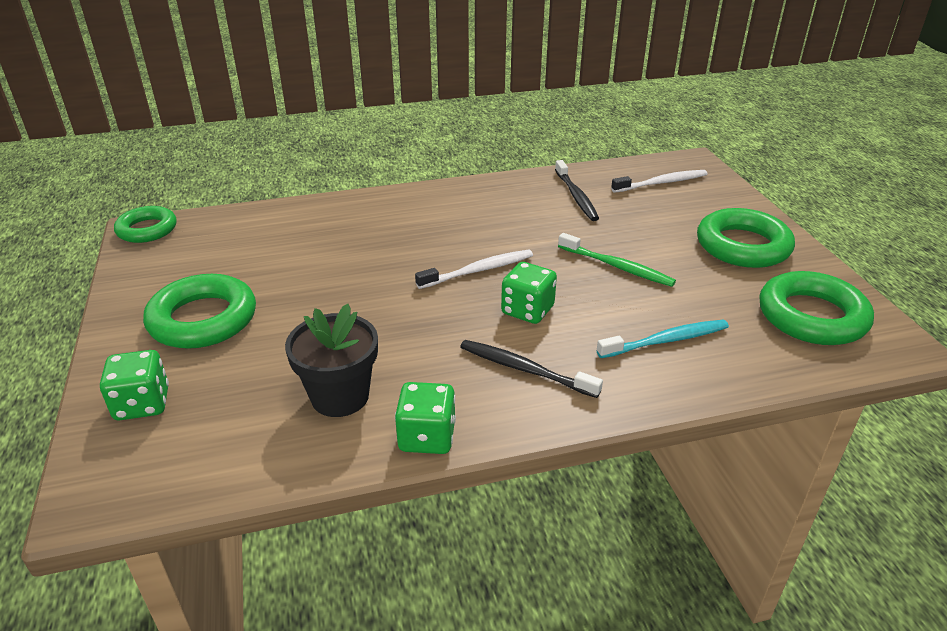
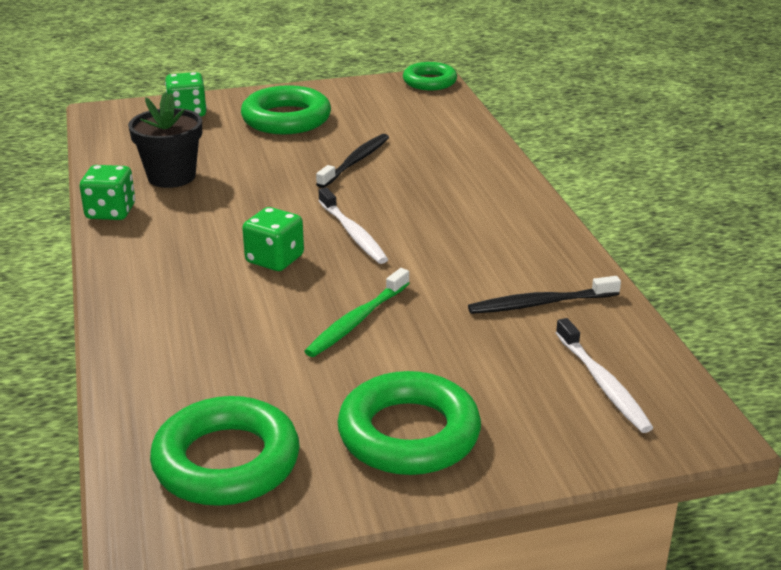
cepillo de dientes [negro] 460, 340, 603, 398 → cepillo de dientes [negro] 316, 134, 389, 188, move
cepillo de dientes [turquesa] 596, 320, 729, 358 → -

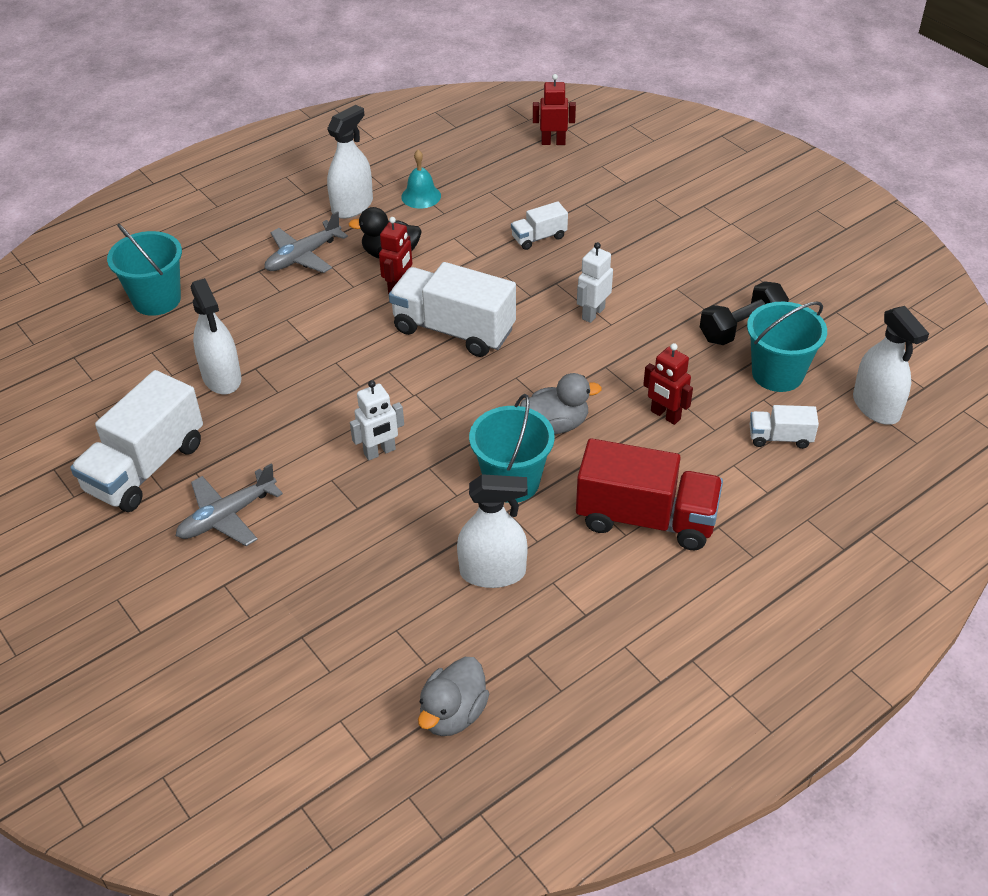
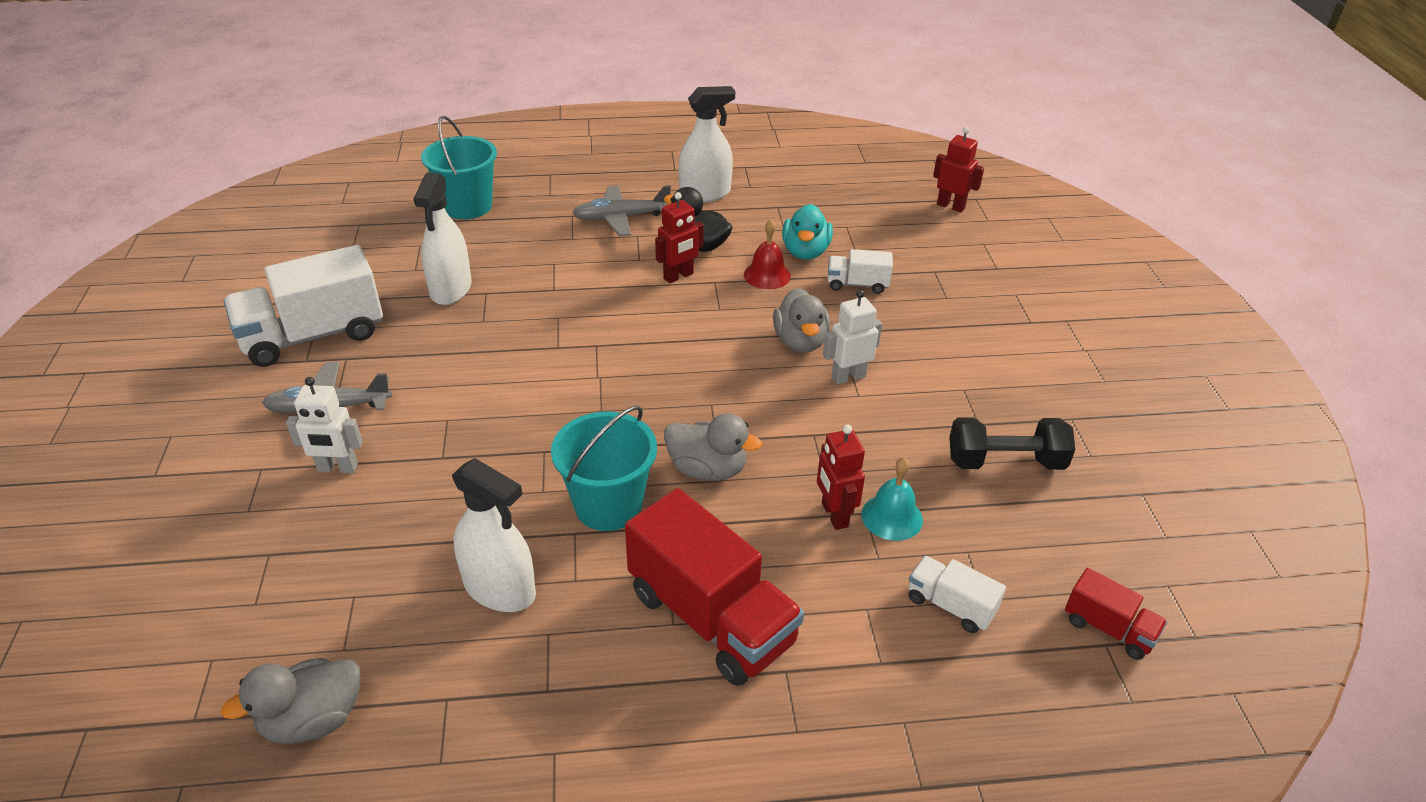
robot [blanco] 350, 380, 404, 460 → robot [blanco] 286, 377, 363, 473, move
- → campana [rojo] 744, 219, 791, 289
- → pato [gris] 773, 288, 830, 353
- → pato [turquesa] 782, 204, 833, 260
campana [turquesa] 401, 150, 441, 209 → campana [turquesa] 862, 457, 923, 541, move
pulverizador [blanco] 853, 306, 929, 425 → camión [rojo] 1065, 568, 1167, 660
camión [blanco] 389, 262, 516, 357 → -
balde [turquesa] 747, 301, 827, 392 → -

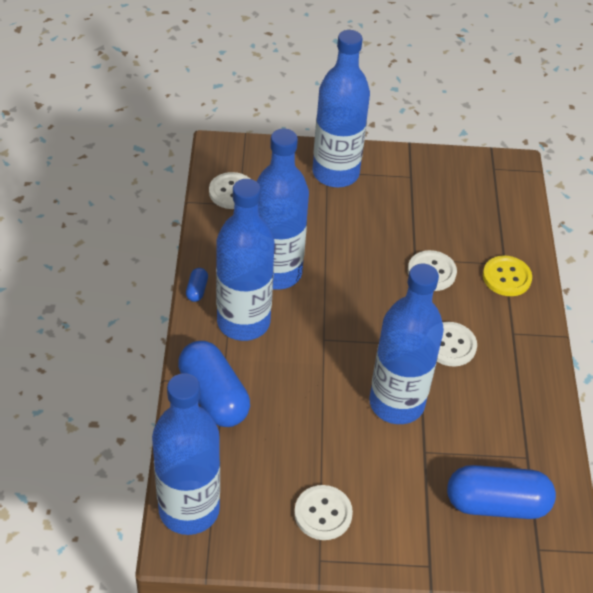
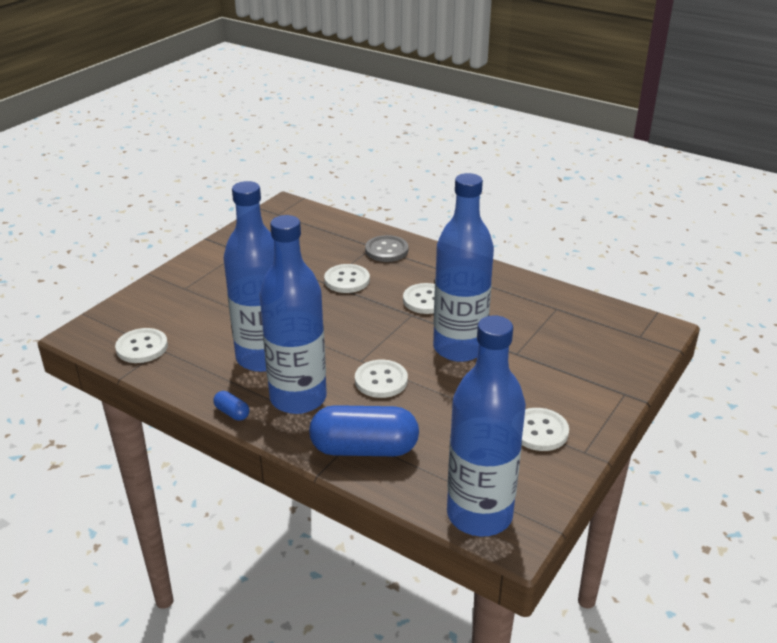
- → botón [blanco] 355, 360, 408, 398
botón [amarillo] 483, 256, 532, 296 → botón [gris] 365, 235, 408, 262
botella [azul] 312, 30, 370, 187 → -
cápsula [azul] 447, 465, 556, 519 → -

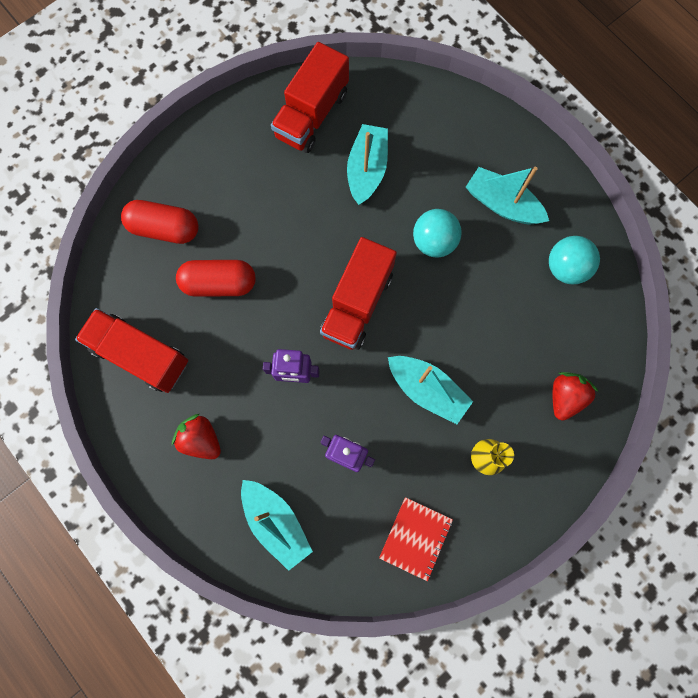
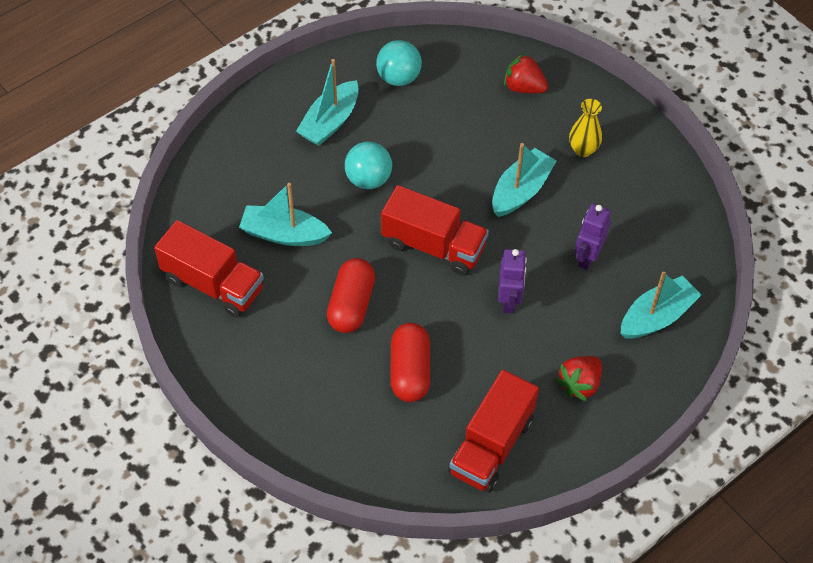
cápsula [rojo] 121, 200, 199, 244 → cápsula [rojo] 327, 258, 375, 333, move
cuaderno [rojo] 379, 497, 453, 581 → -

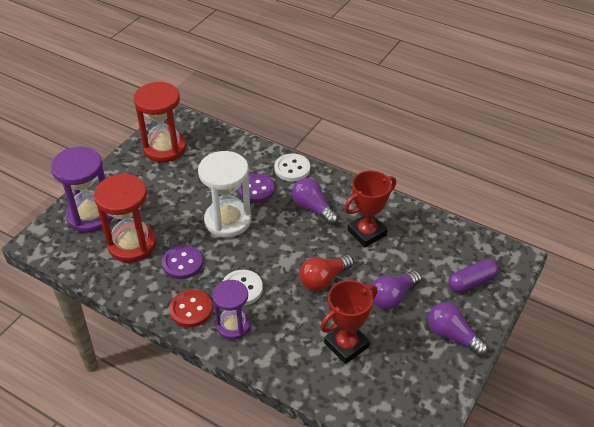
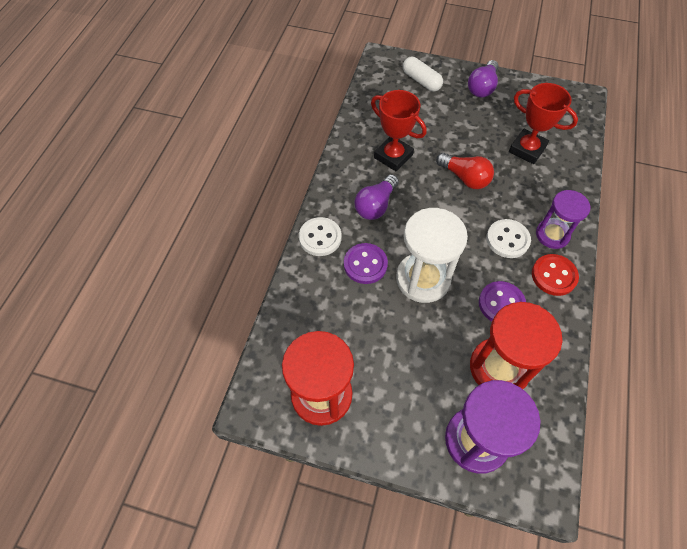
cápsula [morado] 448, 259, 499, 293 → cápsula [blanco] 403, 57, 443, 91
bombilla [morado] 370, 270, 422, 310 → -

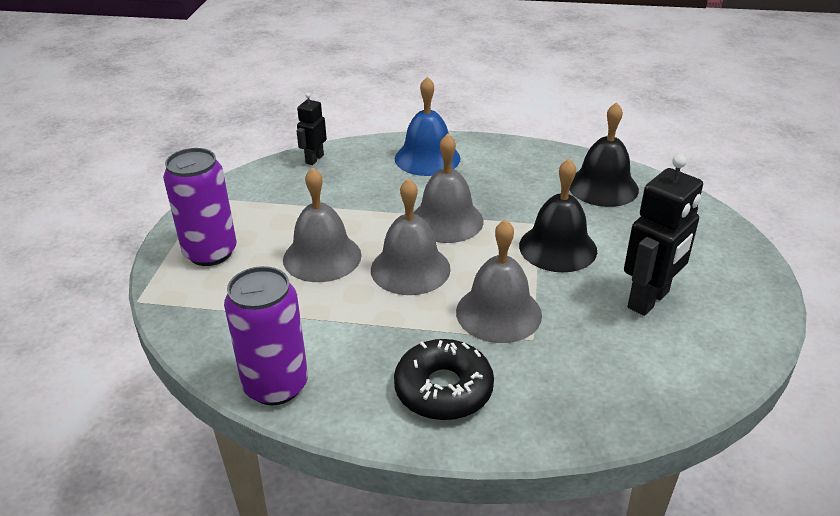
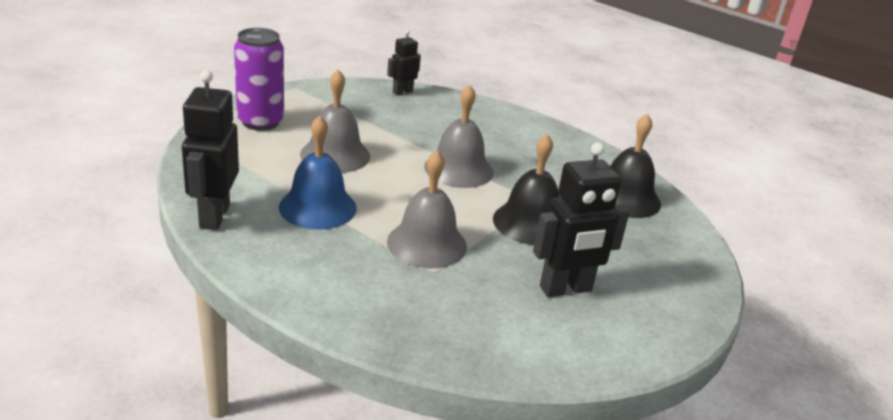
lata [morado] 224, 266, 308, 405 → robot [negro] 182, 70, 239, 230
campana [azul] 395, 77, 460, 176 → campana [azul] 279, 115, 357, 230, move
campana [gris] 371, 178, 451, 295 → -
rosquilla [negro] 394, 339, 494, 420 → -

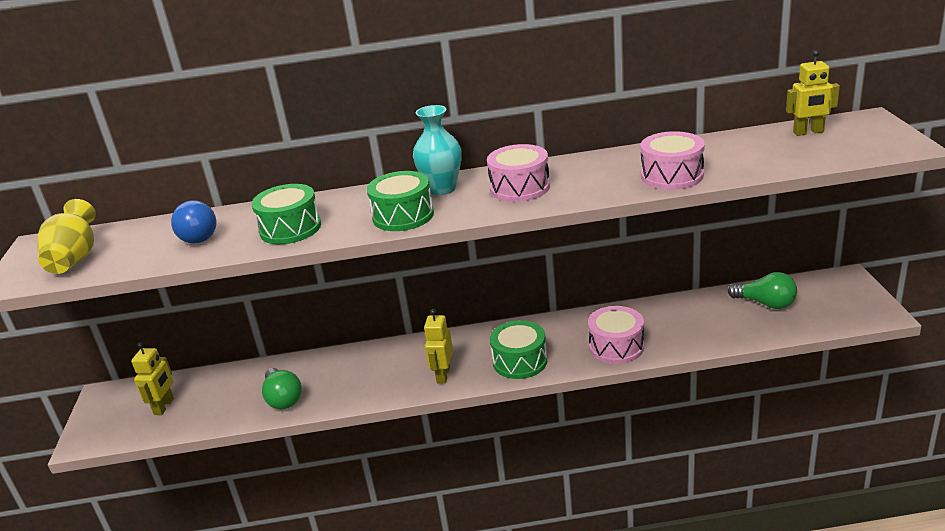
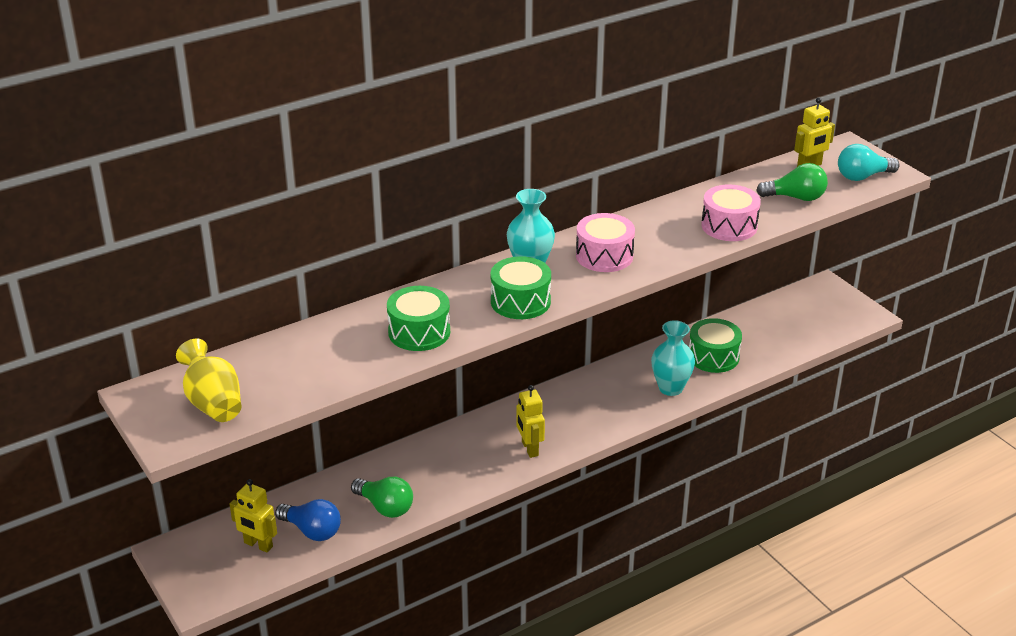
robot [amarillo] 131, 342, 174, 415 → robot [amarillo] 230, 479, 277, 553, 135 degrees clockwise
bombilla [azul] 171, 200, 216, 244 → bombilla [azul] 275, 499, 341, 541, move
tambor [rosa] 588, 306, 644, 364 → florero [turquesa] 651, 320, 695, 396
tambor [verde] 490, 320, 547, 379 → tambor [verde] 689, 318, 742, 373, move
bombilla [verde] 728, 272, 797, 309 → bombilla [verde] 756, 163, 828, 201, move
- → bombilla [turquesa] 838, 144, 900, 181

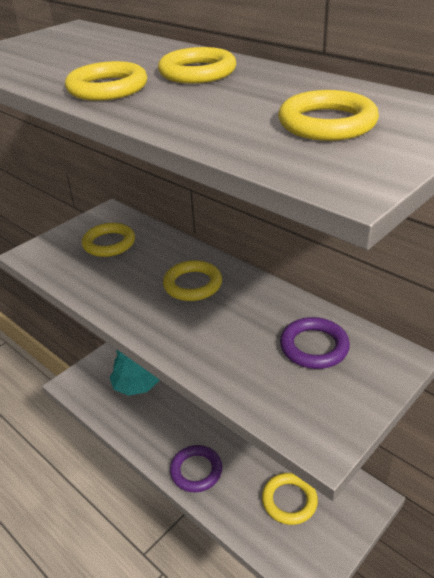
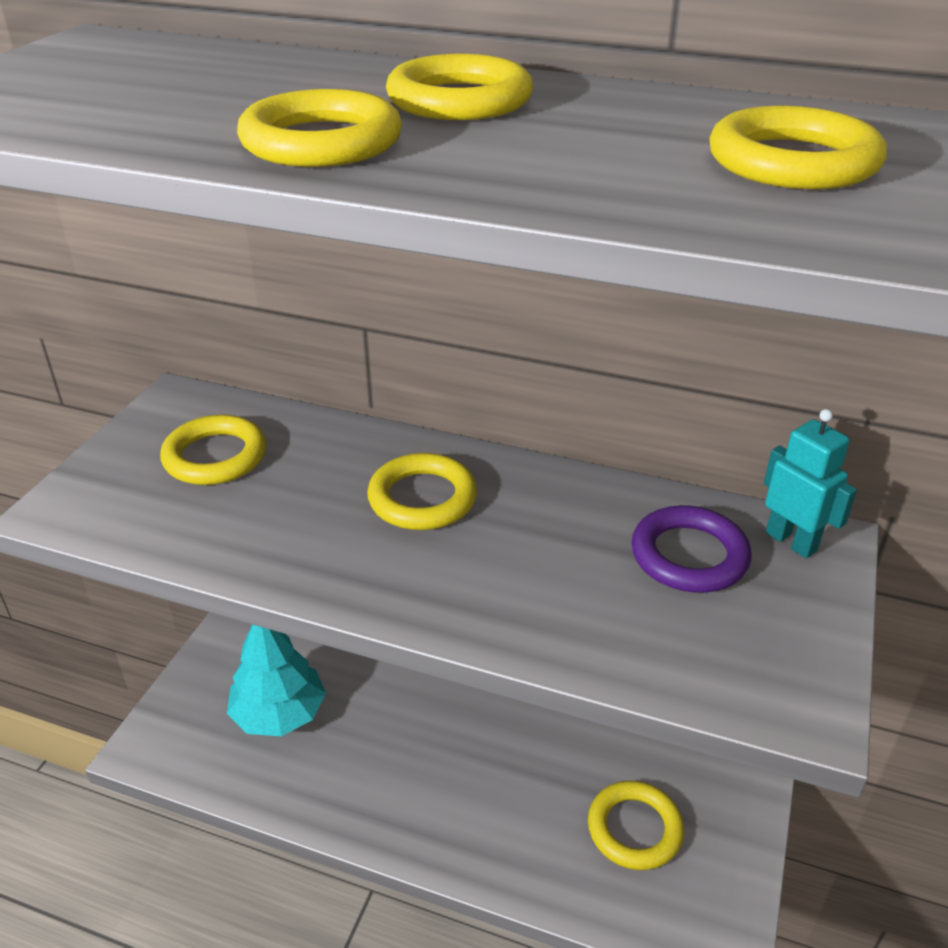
- → robot [turquesa] 764, 409, 857, 559
anillo [morado] 170, 445, 222, 492 → -

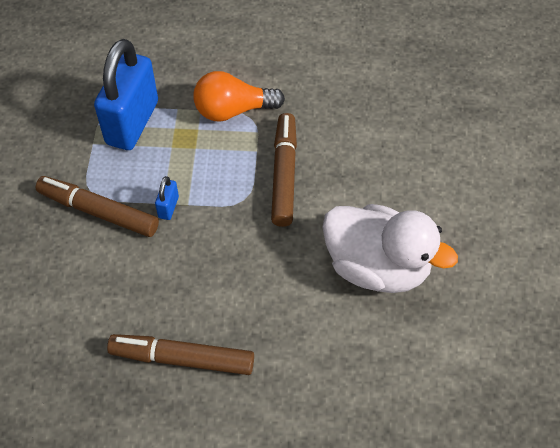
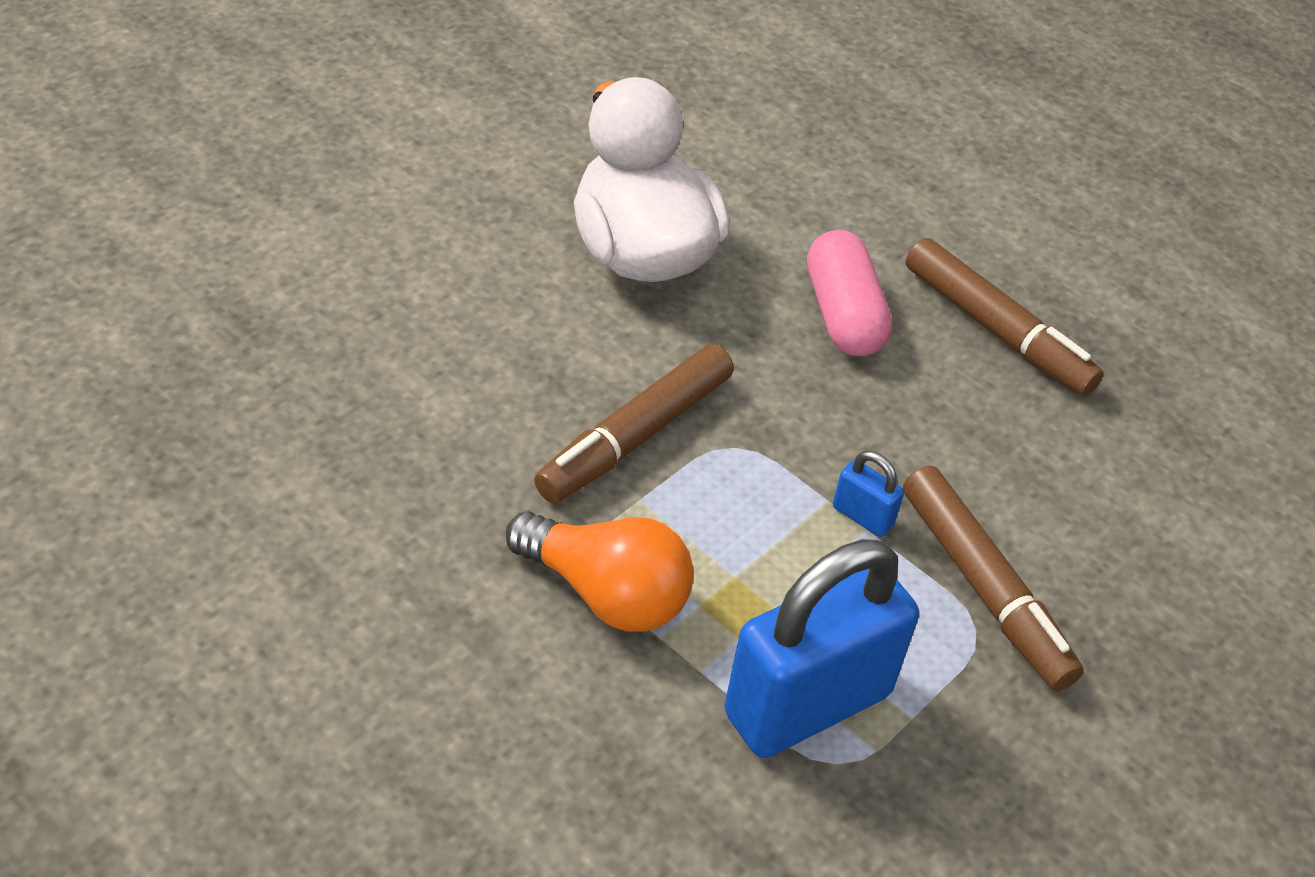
- → cápsula [rosa] 807, 230, 892, 356
candado [azul] 155, 176, 179, 220 → candado [azul] 833, 451, 904, 537, 75 degrees clockwise

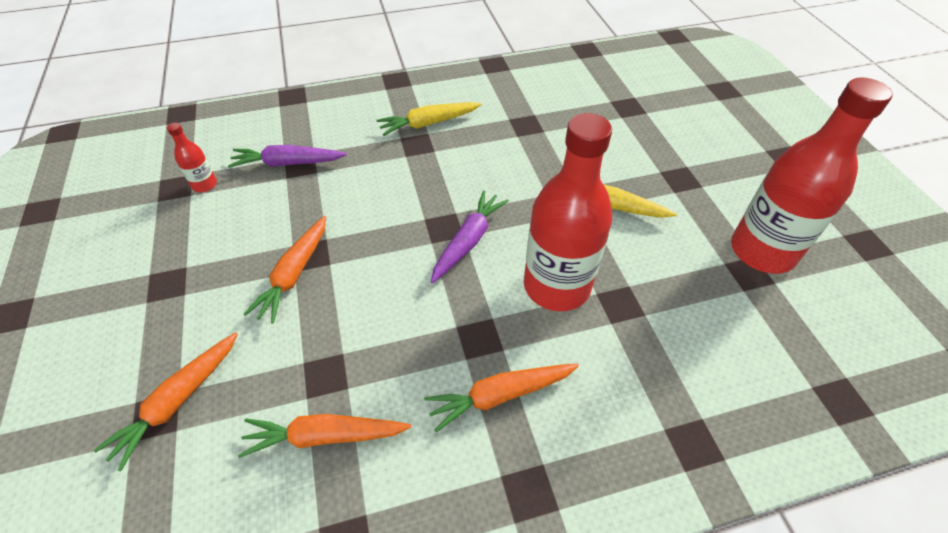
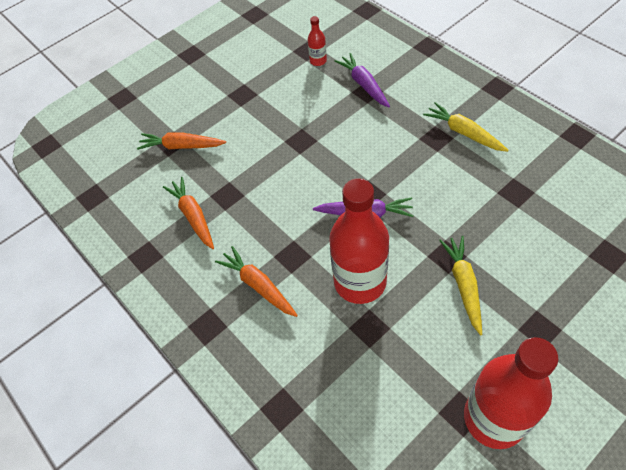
zanahoria [naranja] 243, 216, 326, 324 → -

